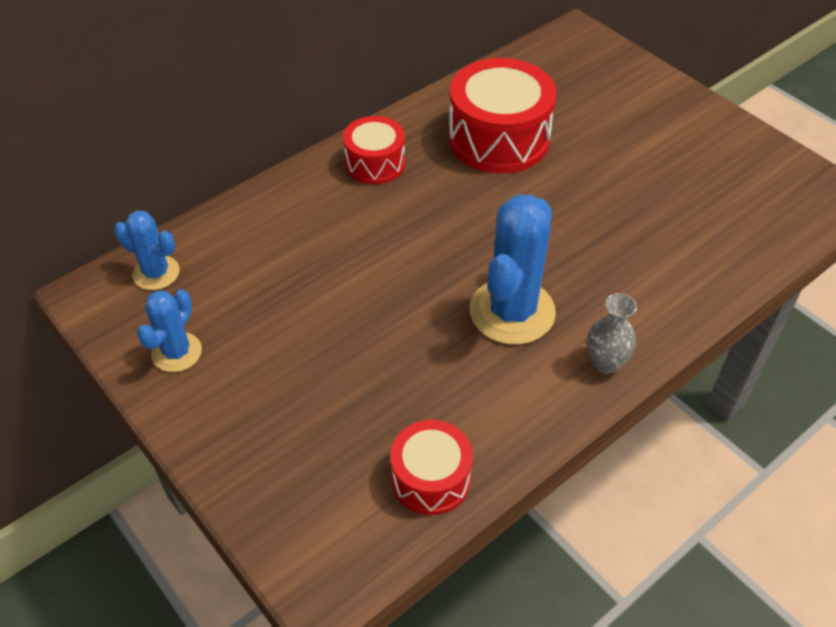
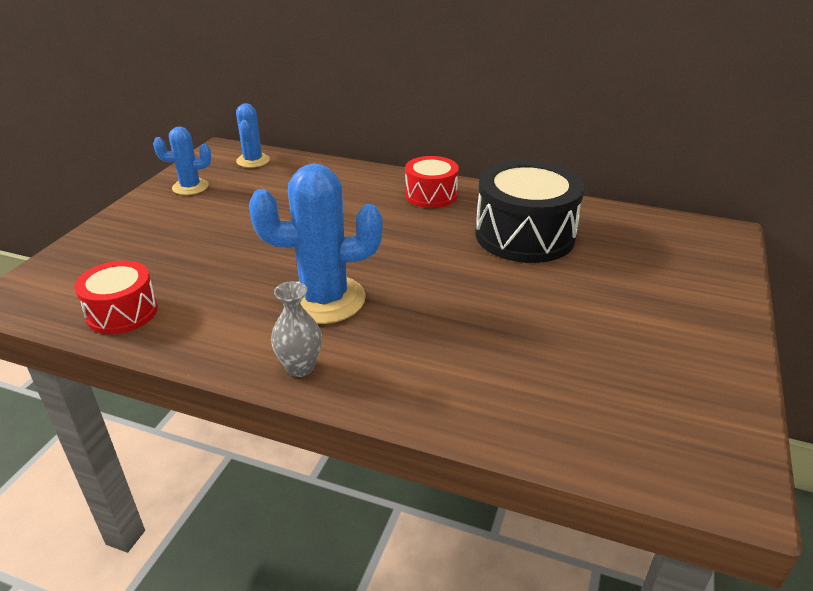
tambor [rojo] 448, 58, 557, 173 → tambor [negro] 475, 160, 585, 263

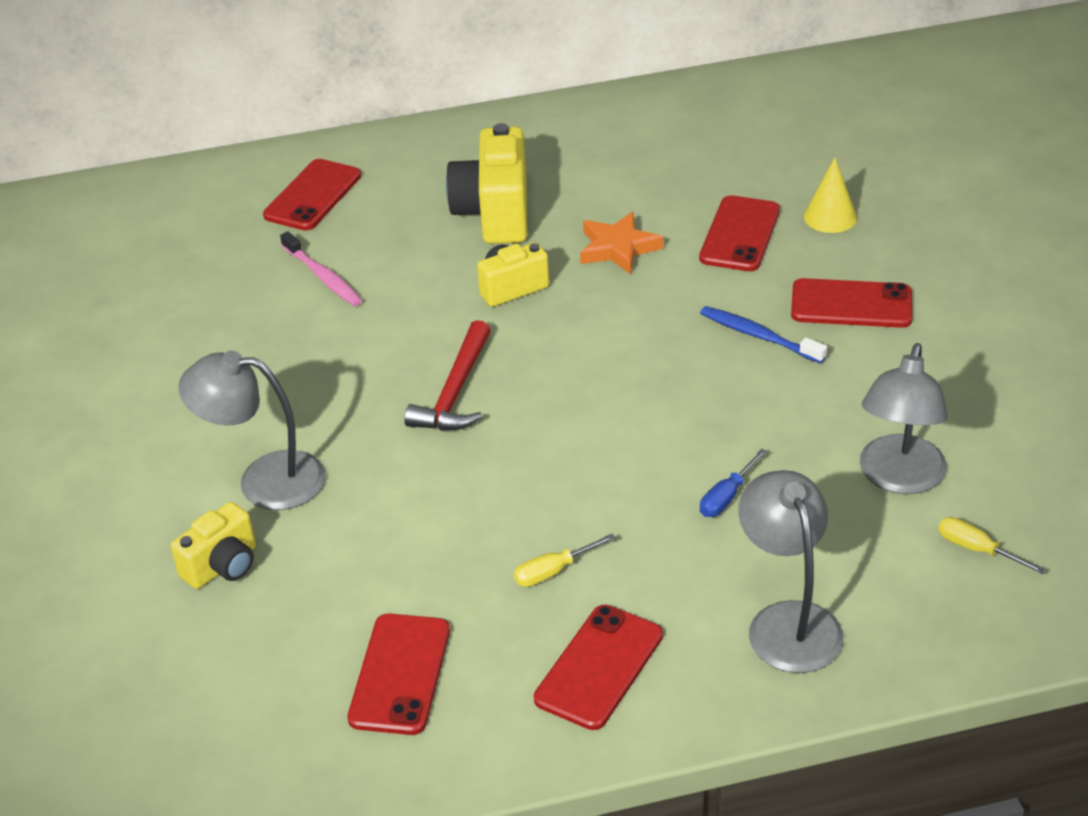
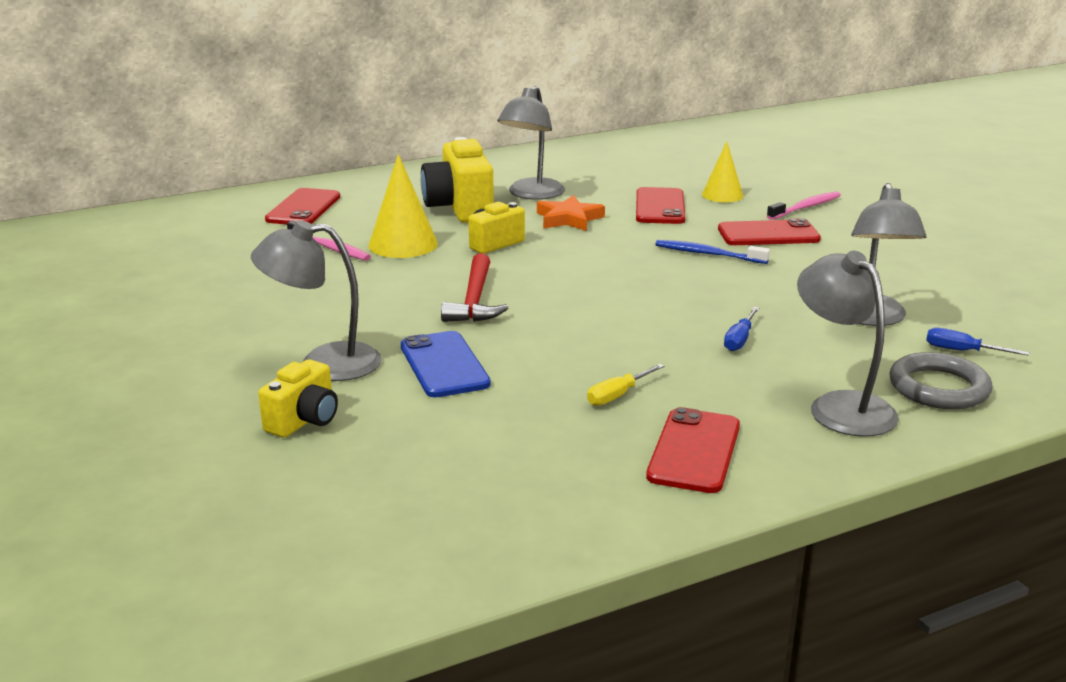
- → cono [amarillo] 369, 154, 438, 258
- → móvil [azul] 401, 331, 491, 397
- → lámpara [gris] 498, 86, 565, 200
- → cepillo de dientes [rosa] 767, 191, 841, 220
- → anillo [gris] 889, 352, 992, 409
destornillador [amarillo] 938, 517, 1046, 574 → destornillador [azul] 926, 328, 1029, 356
móvil [rojo] 348, 613, 450, 735 → -

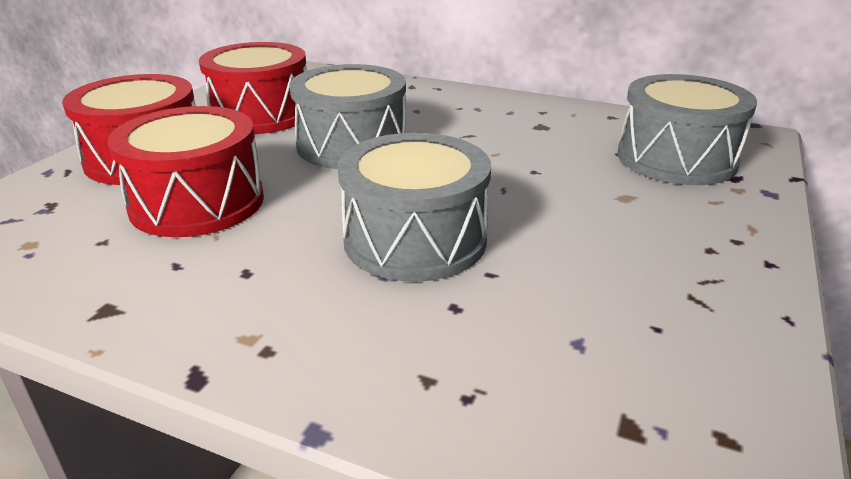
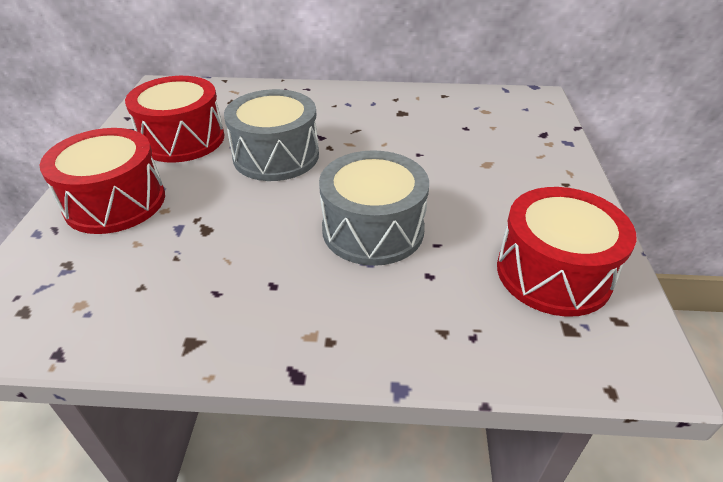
tambor [rojo] 107, 106, 264, 237 → tambor [rojo] 497, 187, 636, 317, move
tambor [gris] 618, 74, 757, 185 → -

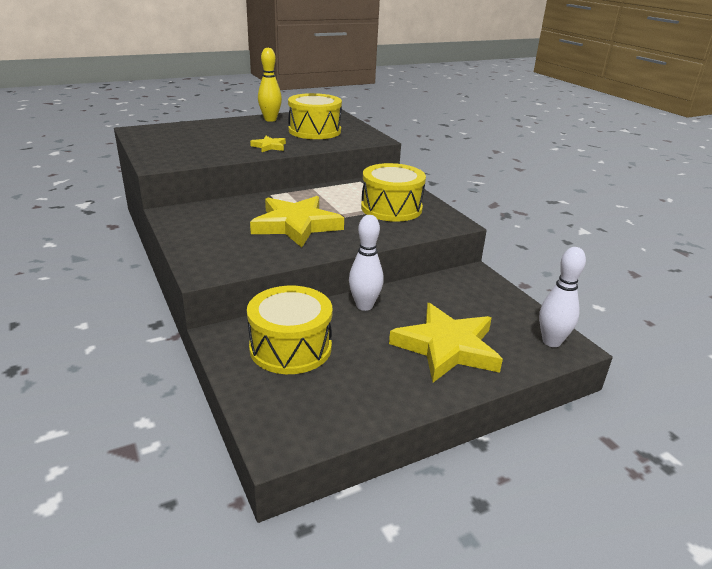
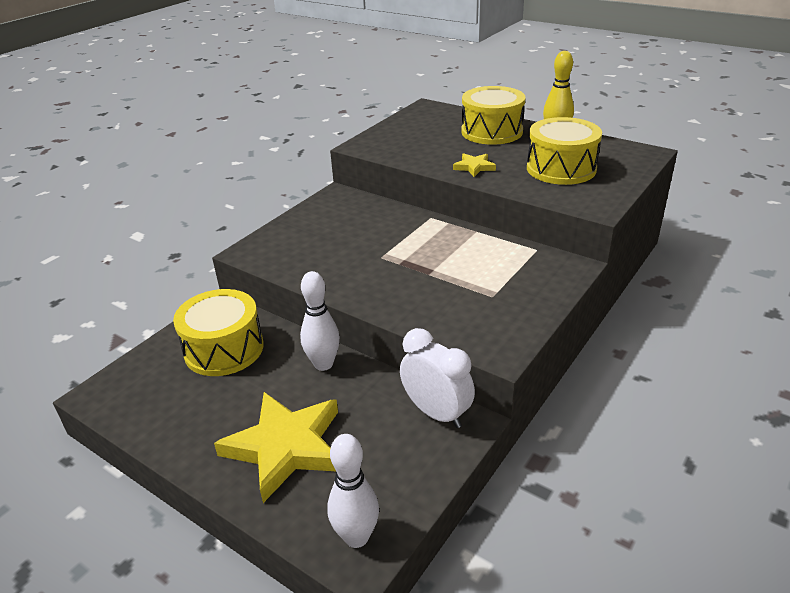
- → despertador [blanco] 400, 328, 475, 428
tambor [amarillo] 361, 163, 426, 222 → tambor [amarillo] 461, 86, 526, 145, move
estrella [amarillo] 250, 196, 344, 247 → -

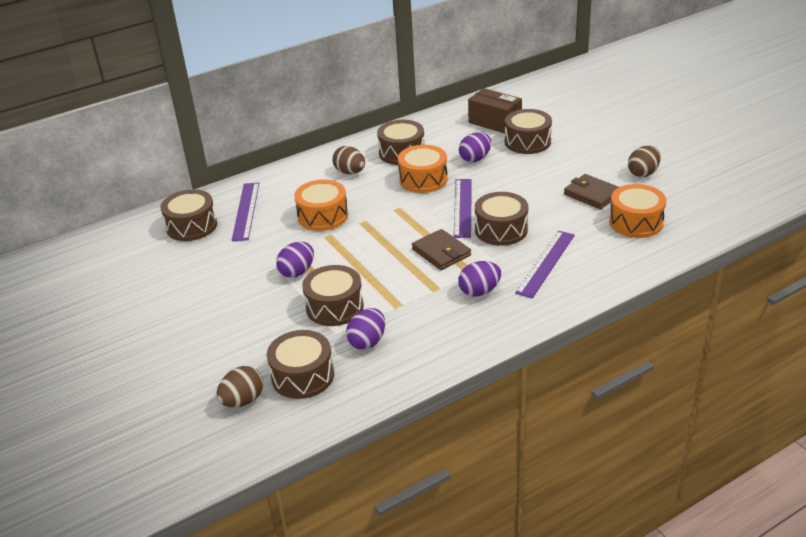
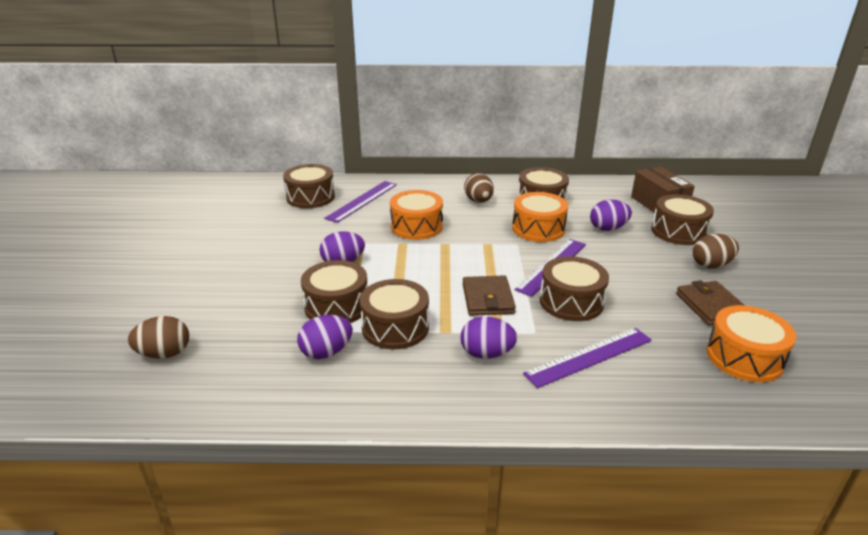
tambor [marrón] 267, 330, 334, 399 → tambor [marrón] 360, 279, 429, 349, move
huevo [marrón] 628, 146, 661, 177 → huevo [marrón] 693, 234, 739, 268, move

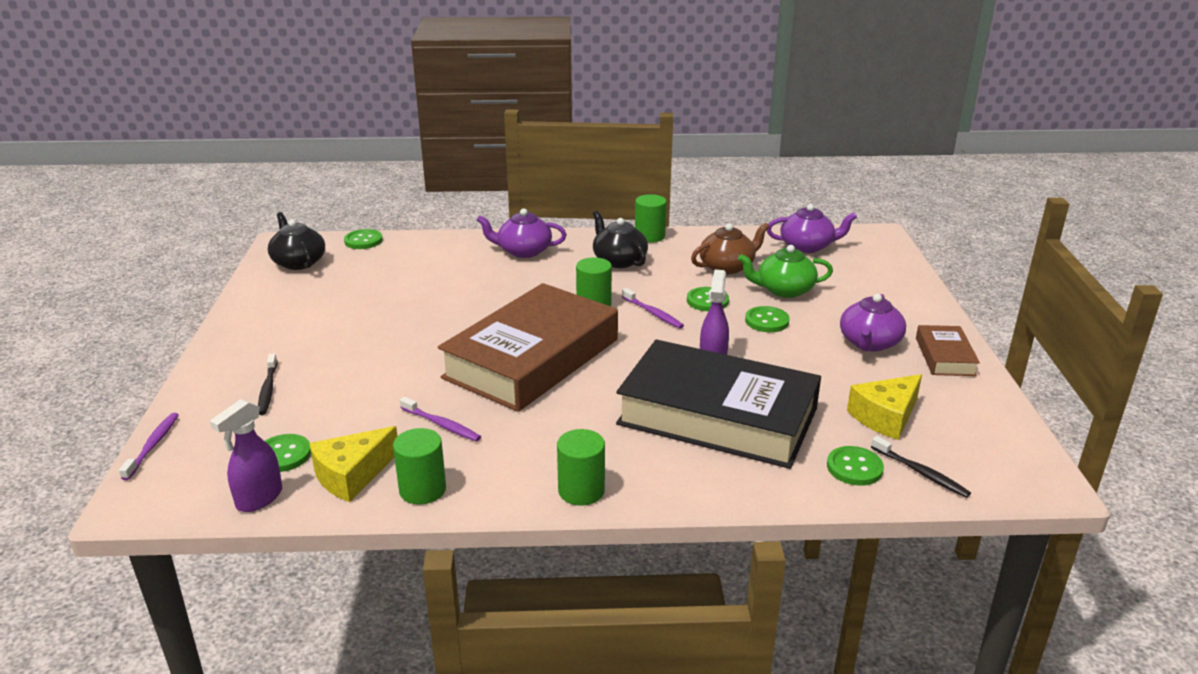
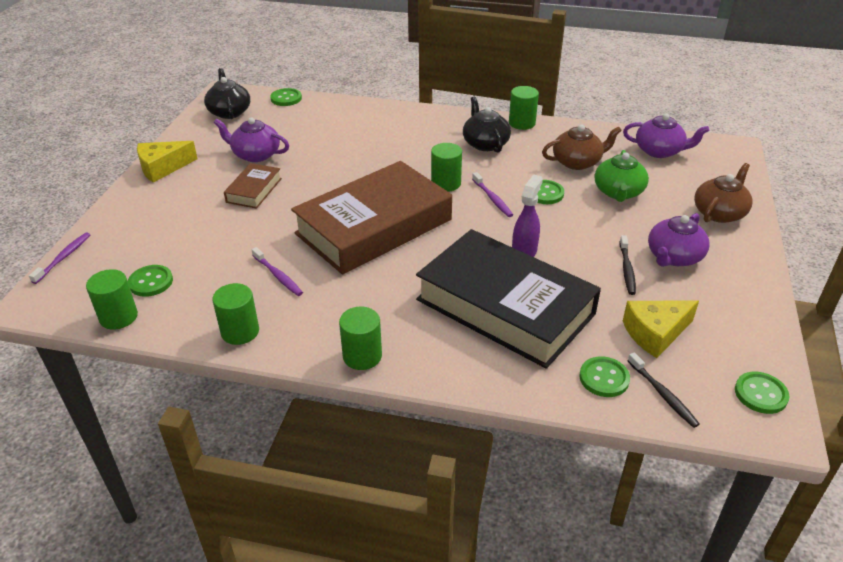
pulverizador [morado] 210, 399, 282, 512 → cilindro [verde] 86, 269, 138, 330
queso [amarillo] 309, 426, 397, 502 → queso [amarillo] 137, 141, 198, 183, move
tetera [morado] 477, 208, 567, 258 → tetera [morado] 213, 117, 289, 162, move
libro [marrón] 916, 325, 980, 376 → libro [marrón] 224, 163, 282, 209, move
tetera [verde] 738, 245, 833, 298 → tetera [verde] 595, 150, 649, 202, 90 degrees counterclockwise
cepillo de dientes [negro] 258, 353, 277, 415 → cepillo de dientes [negro] 620, 235, 636, 295, move
- → tetera [marrón] 694, 163, 753, 223
botón [verde] 745, 306, 790, 332 → botón [verde] 735, 372, 790, 414, move

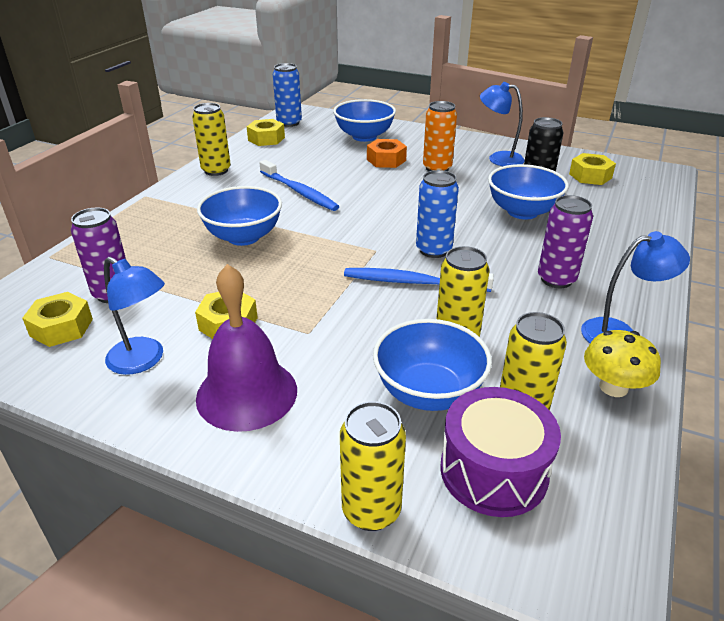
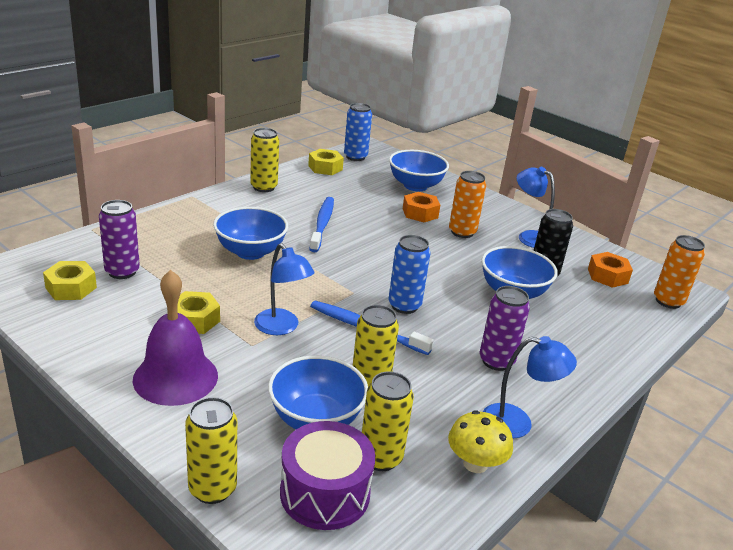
lámpara [azul] 104, 257, 165, 375 → lámpara [azul] 254, 243, 315, 335, move
cepillo de dientes [azul] 259, 160, 340, 211 → cepillo de dientes [azul] 309, 197, 334, 252, 150 degrees counterclockwise
tuerca [amarillo] 569, 153, 616, 185 → tuerca [naranja] 588, 252, 633, 288
- → lata [naranja] 654, 235, 705, 309

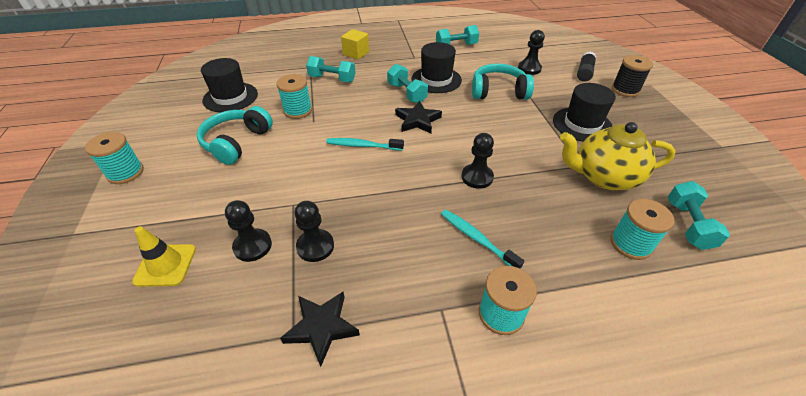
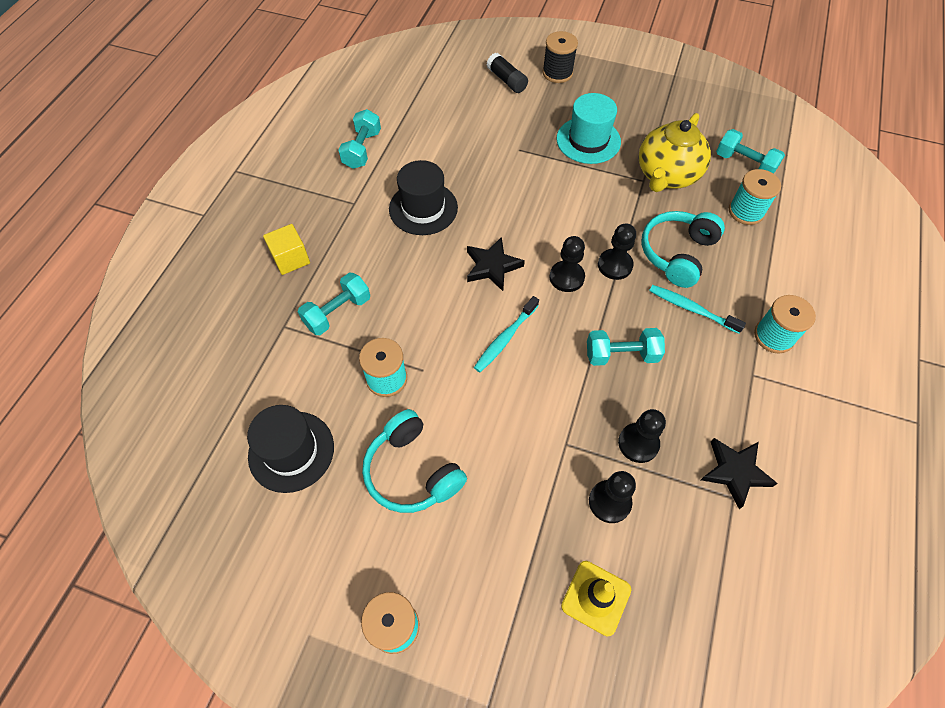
peón [negro] 518, 30, 545, 75 → peón [negro] 549, 236, 585, 292, move
sombrero [negro] 553, 83, 616, 142 → sombrero [turquesa] 556, 93, 621, 164
mancuerna [turquesa] 387, 64, 428, 103 → mancuerna [turquesa] 587, 328, 665, 366, move
auriculares [turquesa] 472, 63, 534, 100 → auriculares [turquesa] 641, 211, 725, 288, move
cepillo de dientes [turquesa] 441, 210, 524, 269 → cepillo de dientes [turquesa] 649, 285, 746, 334, 45 degrees clockwise

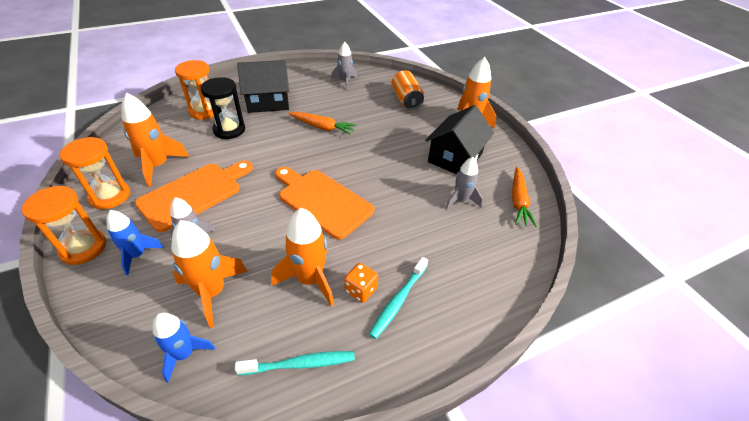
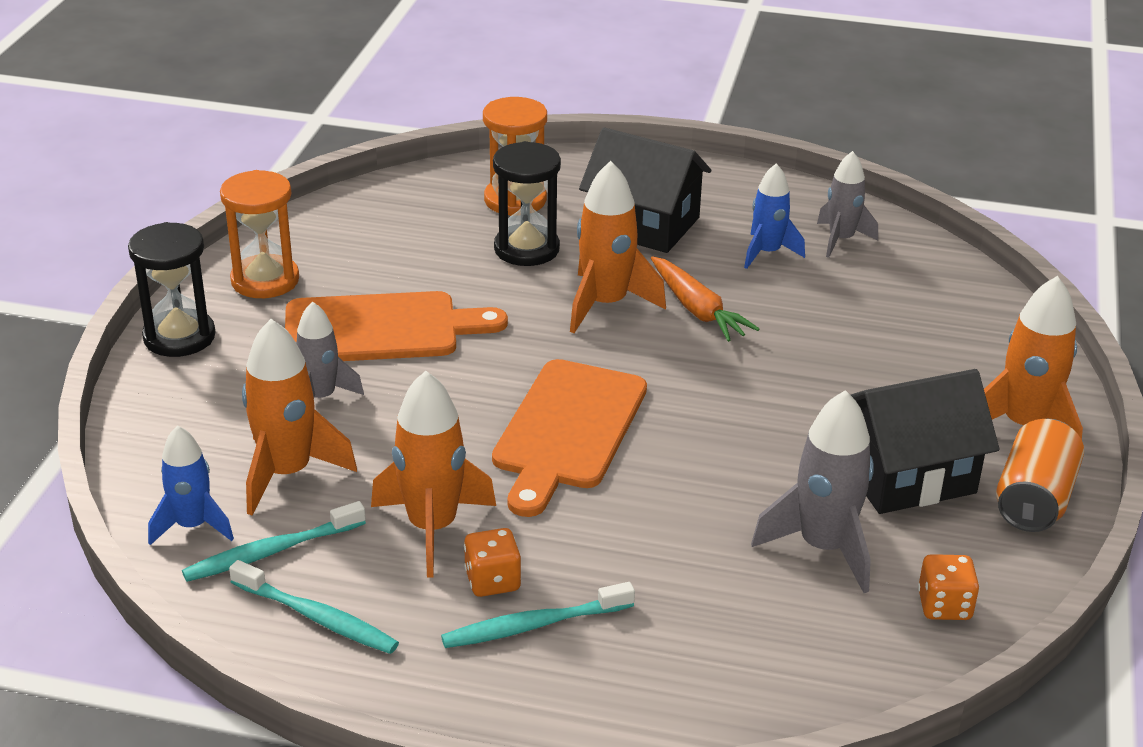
reloj de arena [naranja] 22, 186, 106, 265 → reloj de arena [negro] 128, 222, 215, 357
- → cepillo de dientes [turquesa] 182, 501, 366, 582
tabla de cortar [naranja] 275, 167, 374, 240 → tabla de cortar [naranja] 492, 359, 647, 517, 150 degrees counterclockwise
cohete [naranja] 121, 93, 189, 187 → cohete [naranja] 570, 161, 666, 333, move
cohete [azul] 106, 210, 164, 276 → cohete [azul] 744, 163, 805, 269, move
cohete [gris] 446, 157, 483, 209 → cohete [gris] 751, 390, 874, 593, x1.53
zanahoria [naranja] 512, 167, 537, 227 → dado [naranja] 918, 554, 979, 620
lata [naranja] 391, 70, 424, 110 → lata [naranja] 996, 419, 1084, 532, move

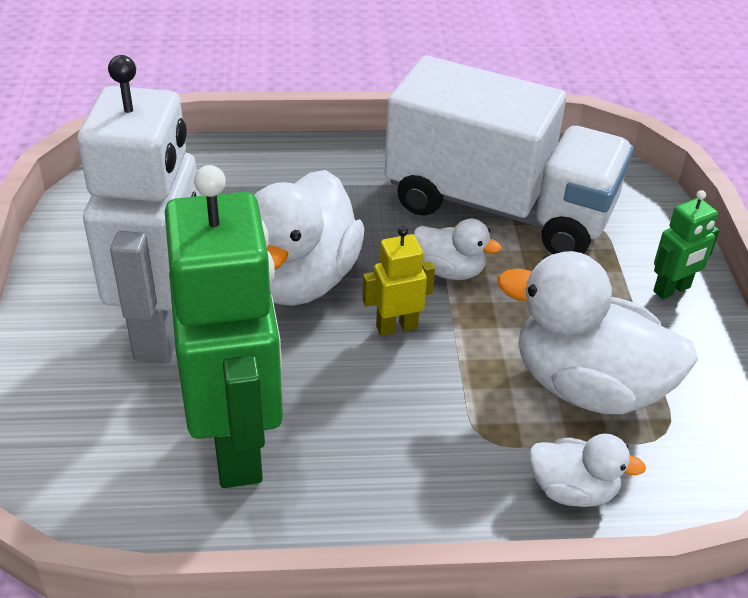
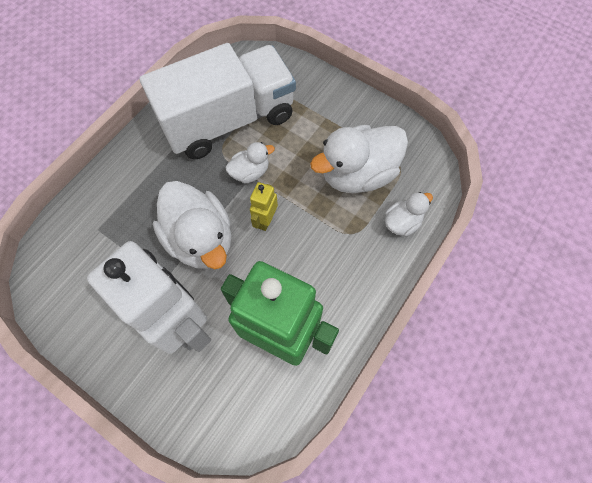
robot [verde] 653, 190, 719, 299 → -

